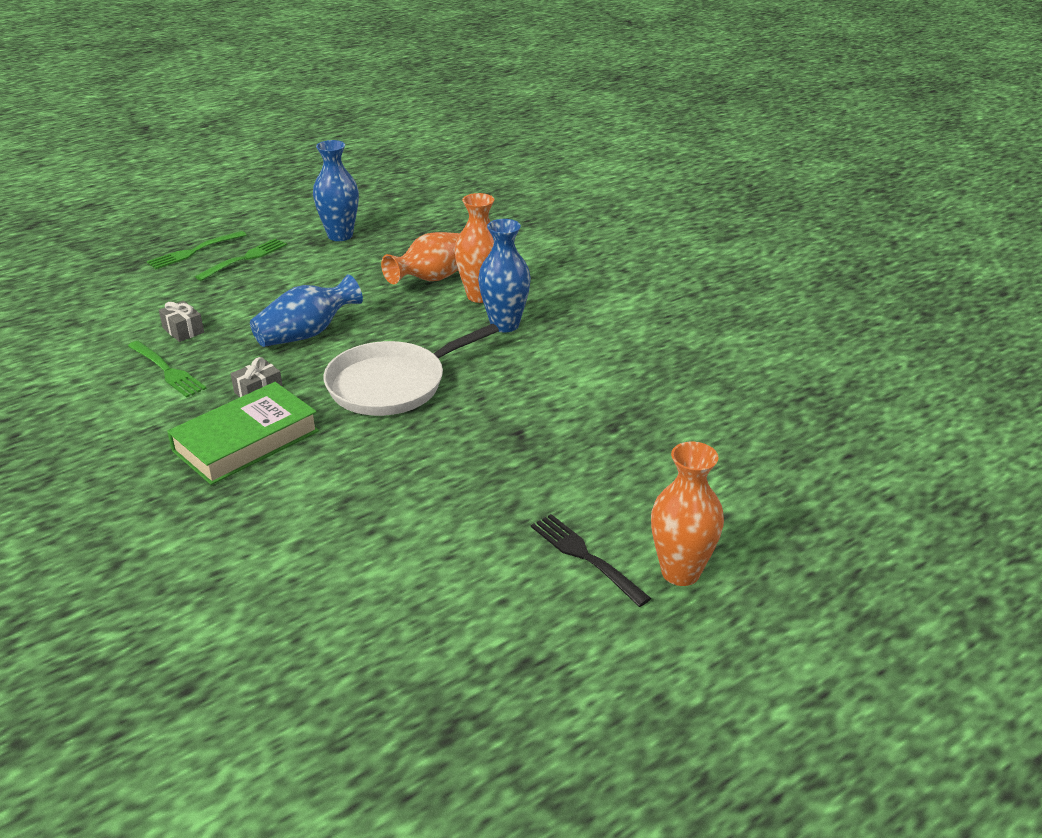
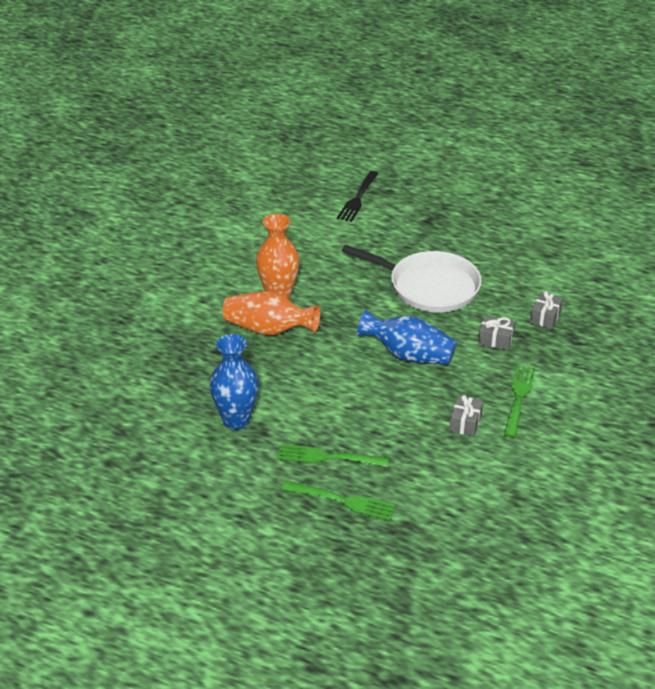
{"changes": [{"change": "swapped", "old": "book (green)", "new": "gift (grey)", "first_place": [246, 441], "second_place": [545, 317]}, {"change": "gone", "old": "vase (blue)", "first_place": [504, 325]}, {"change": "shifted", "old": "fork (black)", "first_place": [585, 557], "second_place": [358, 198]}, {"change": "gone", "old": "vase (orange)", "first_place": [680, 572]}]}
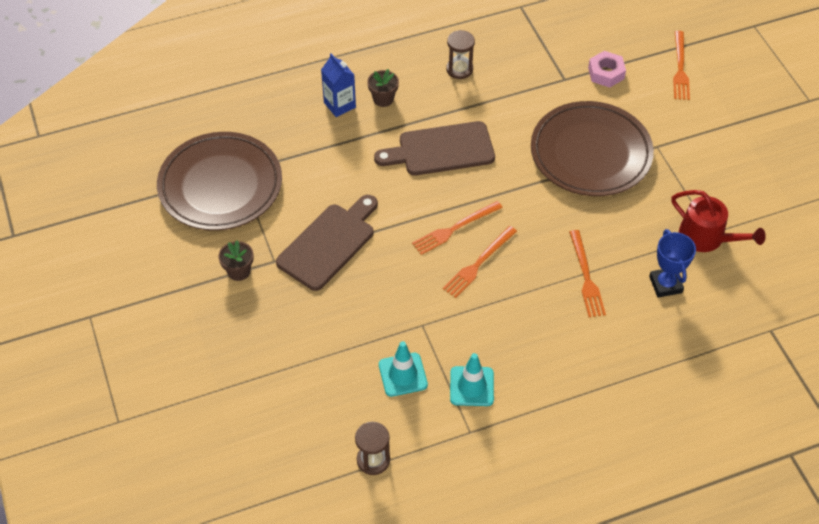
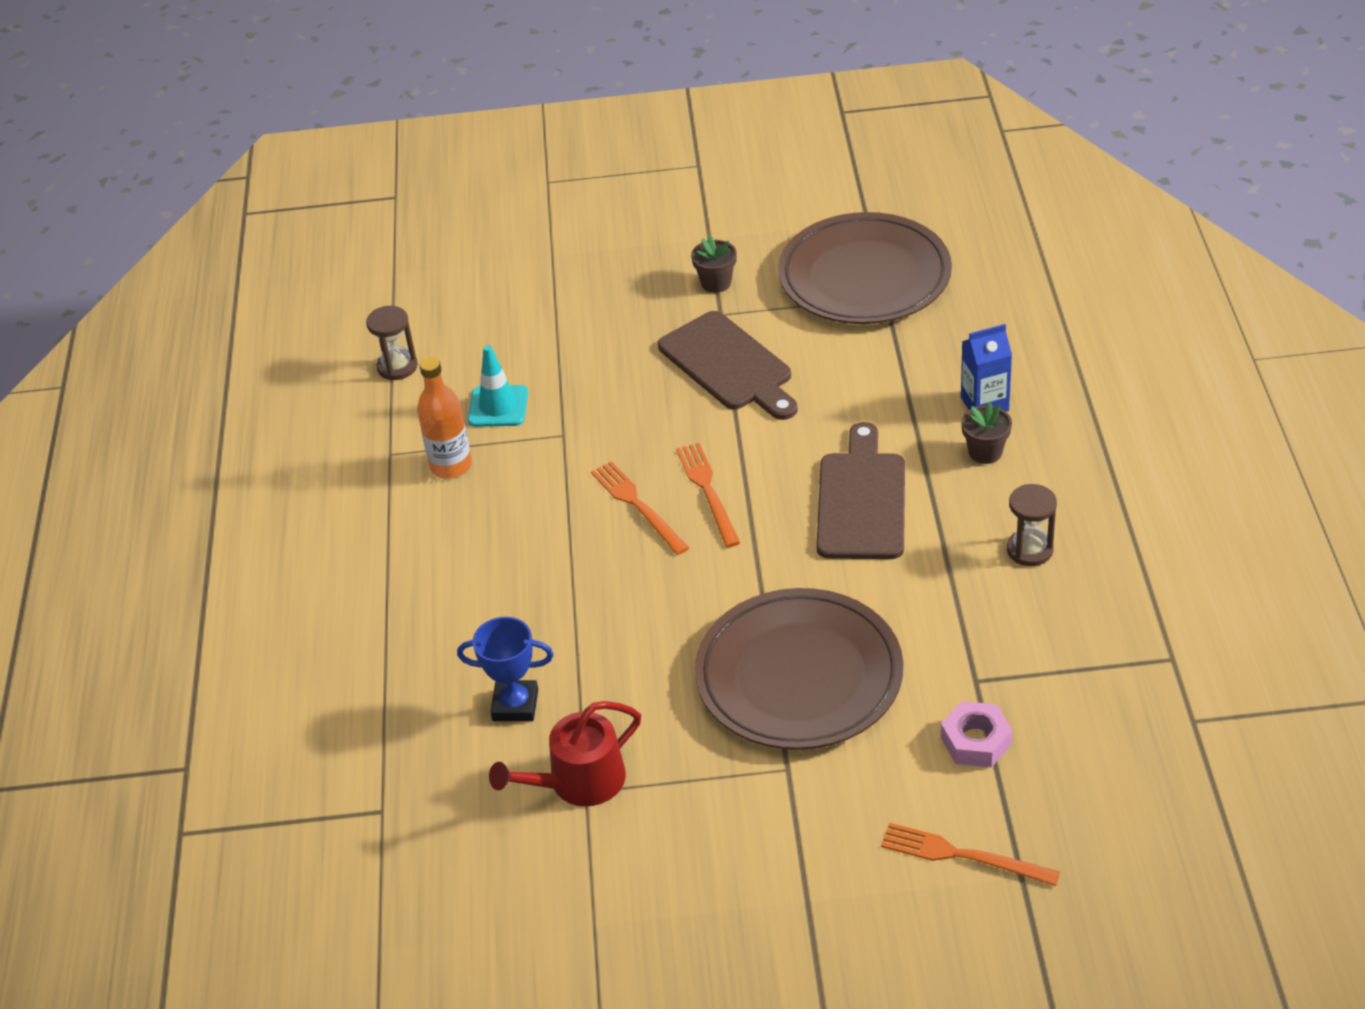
{"changes": [{"change": "swapped", "old": "traffic cone (turquoise)", "new": "bottle (orange)", "first_place": [471, 386], "second_place": [451, 466]}, {"change": "gone", "old": "fork (orange)", "first_place": [586, 277]}]}
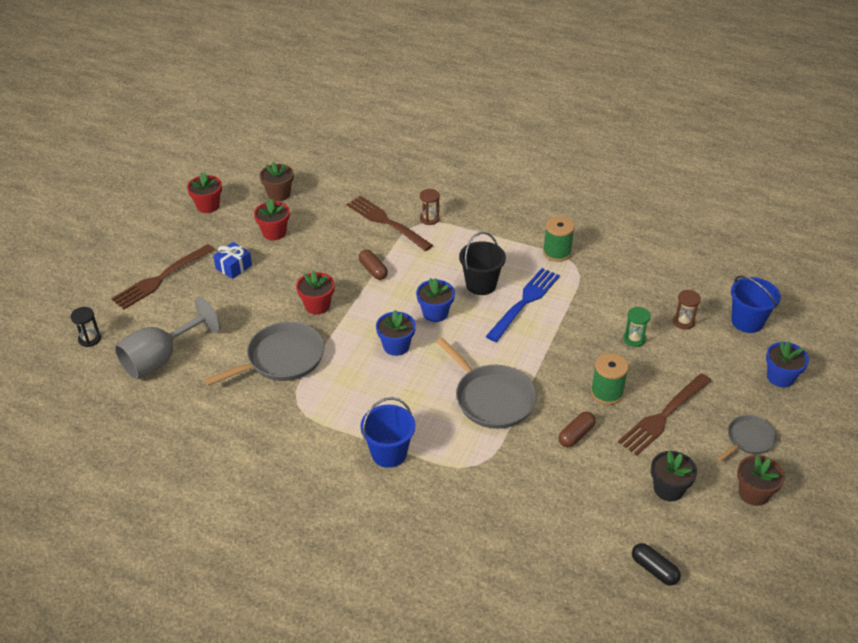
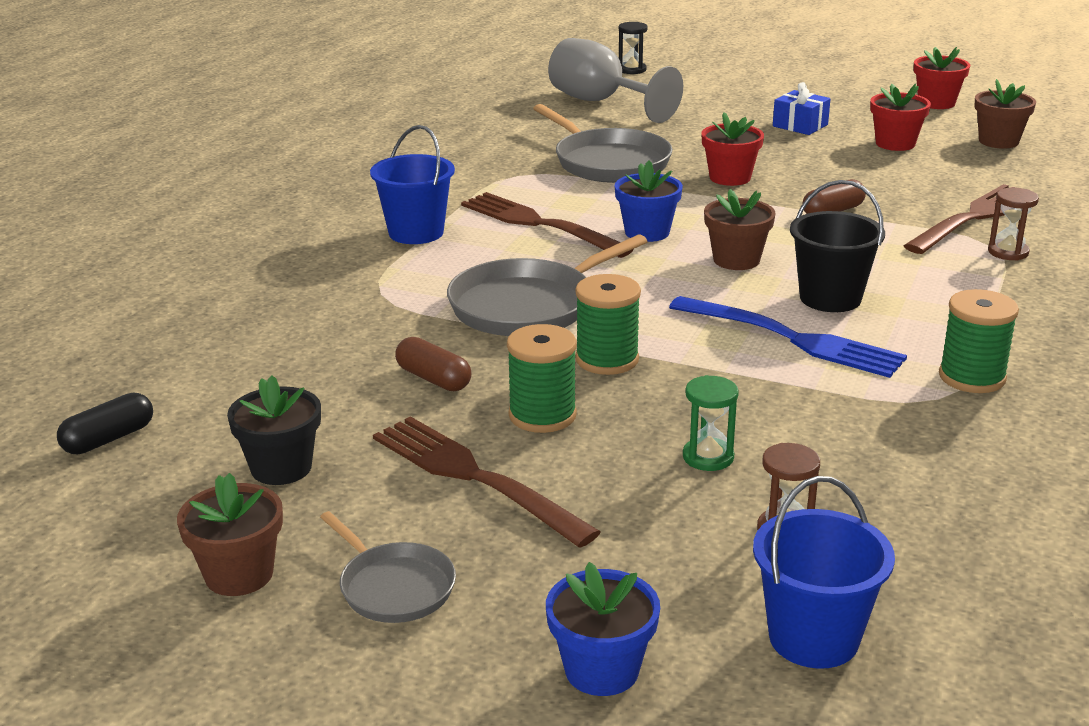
{"changes": [{"change": "shifted", "old": "fork (brown)", "first_place": [161, 278], "second_place": [539, 224]}, {"change": "repainted", "old": "flower pot (blue)", "new": "flower pot (brown)", "first_place": [435, 313], "second_place": [736, 260]}, {"change": "new", "new": "spool (green)", "second_place": [607, 359]}]}
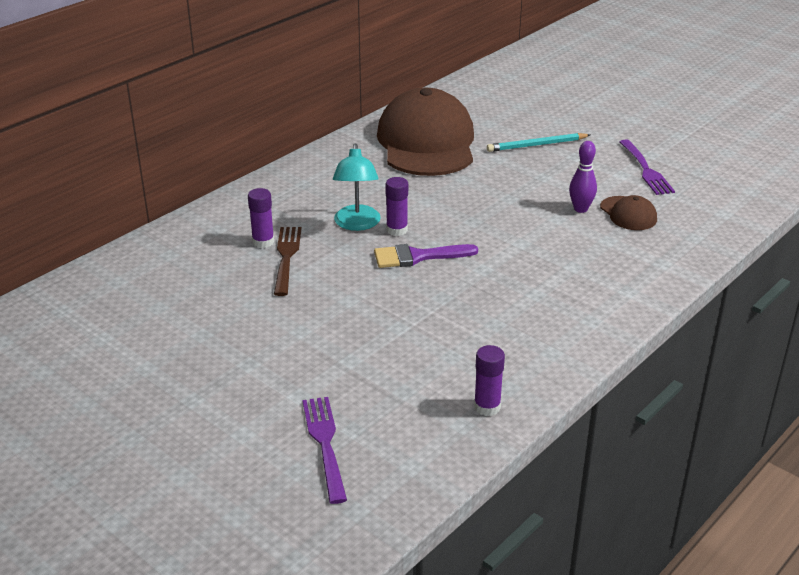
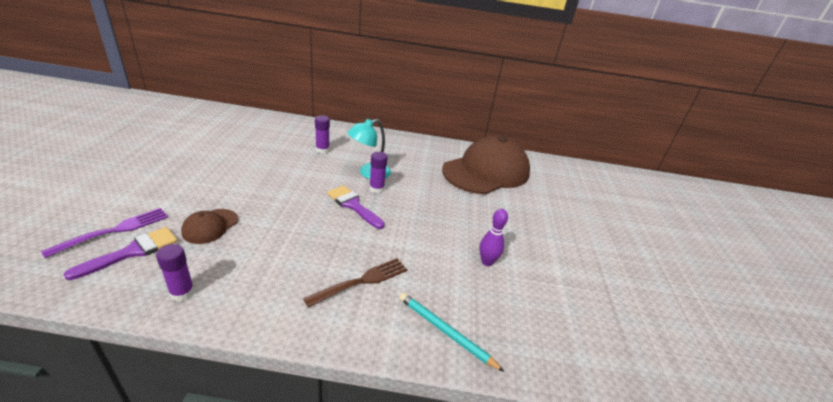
{"changes": [{"change": "shifted", "old": "fork (brown)", "first_place": [286, 258], "second_place": [361, 282]}, {"change": "shifted", "old": "pencil (turquoise)", "first_place": [537, 145], "second_place": [445, 332]}, {"change": "shifted", "old": "cap (brown)", "first_place": [628, 214], "second_place": [210, 226]}, {"change": "gone", "old": "fork (purple)", "first_place": [645, 169]}, {"change": "new", "new": "brush (purple)", "second_place": [133, 251]}]}
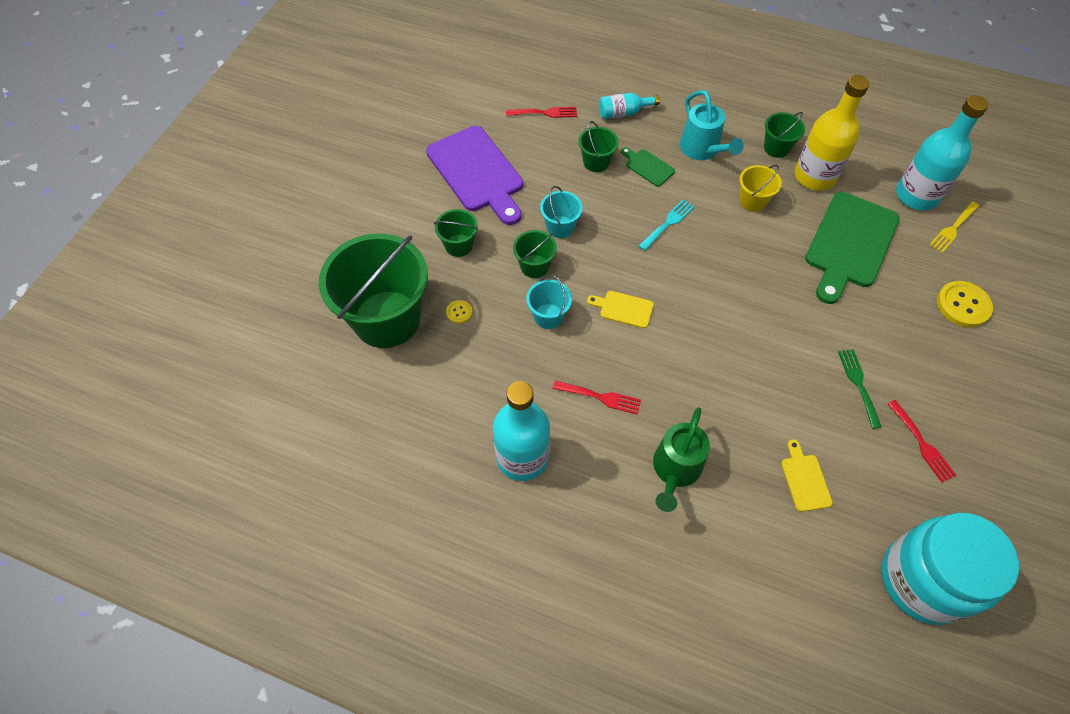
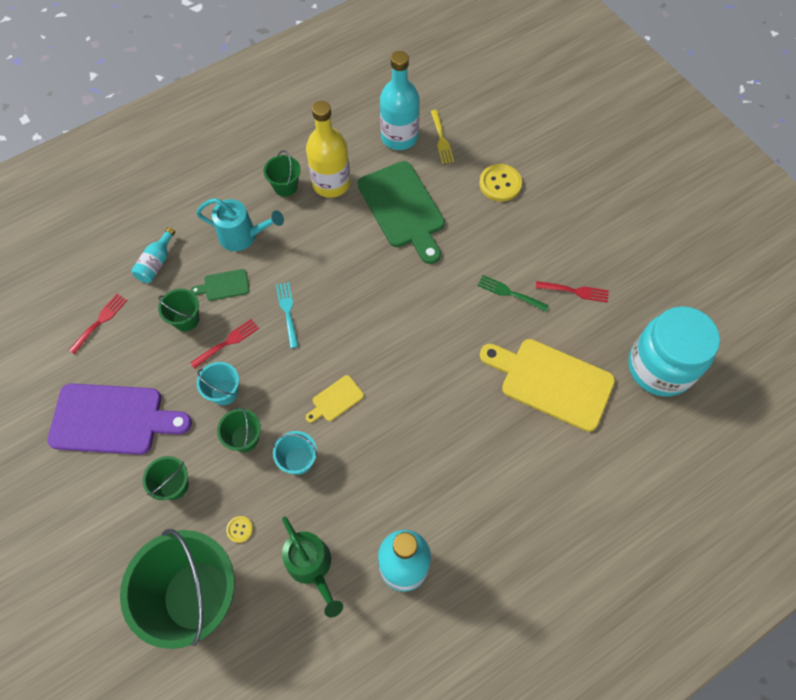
{"changes": [{"change": "shifted", "old": "fork (red)", "first_place": [600, 397], "second_place": [227, 342]}, {"change": "shifted", "old": "watering can (green)", "first_place": [675, 471], "second_place": [312, 567]}, {"change": "gone", "old": "bucket (yellow)", "first_place": [752, 201]}, {"change": "scaled", "old": "cutting board (yellow)", "first_place": [805, 479], "second_place": [552, 382], "factor": 2.21}]}
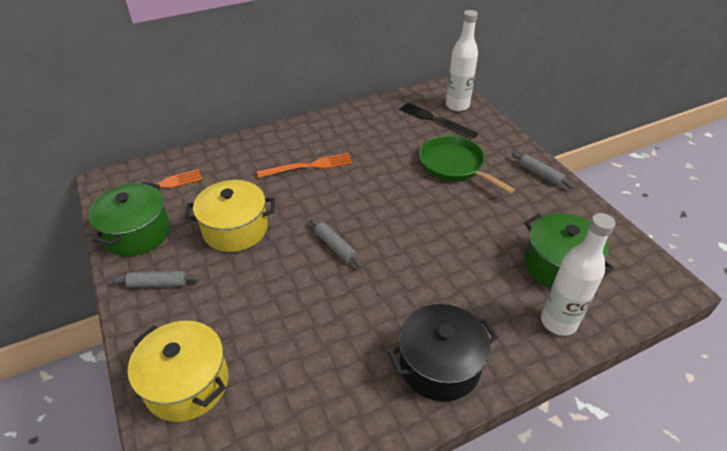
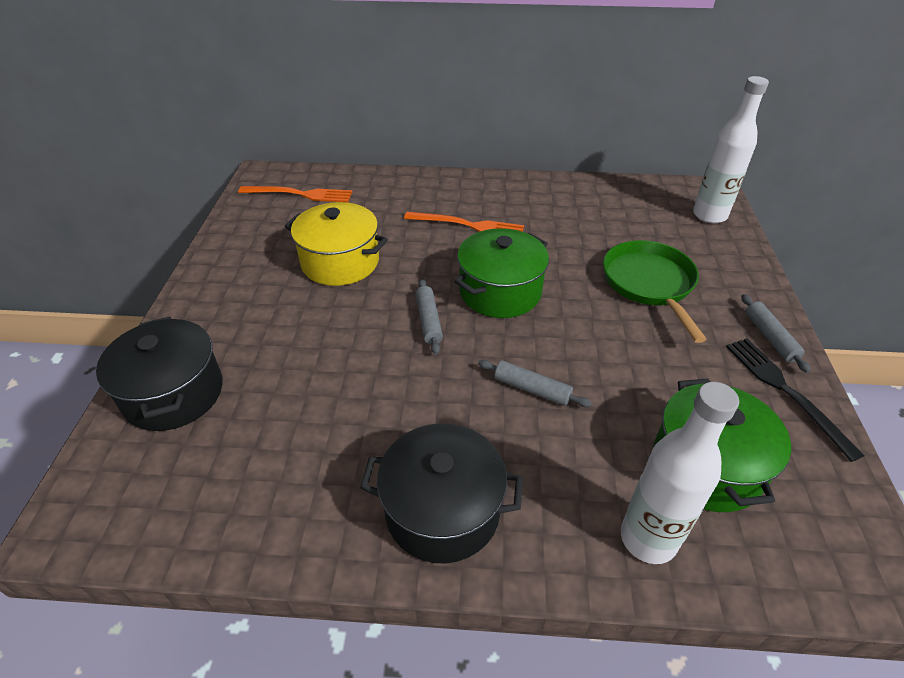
{"changes": [{"change": "shifted", "old": "pot (green)", "first_place": [137, 233], "second_place": [500, 292]}, {"change": "shifted", "old": "rolling pin (grey)", "first_place": [158, 284], "second_place": [532, 389]}, {"change": "repainted", "old": "pot (yellow)", "new": "pot (black)", "first_place": [187, 383], "second_place": [174, 393]}, {"change": "shifted", "old": "fork (black)", "first_place": [435, 119], "second_place": [785, 391]}]}
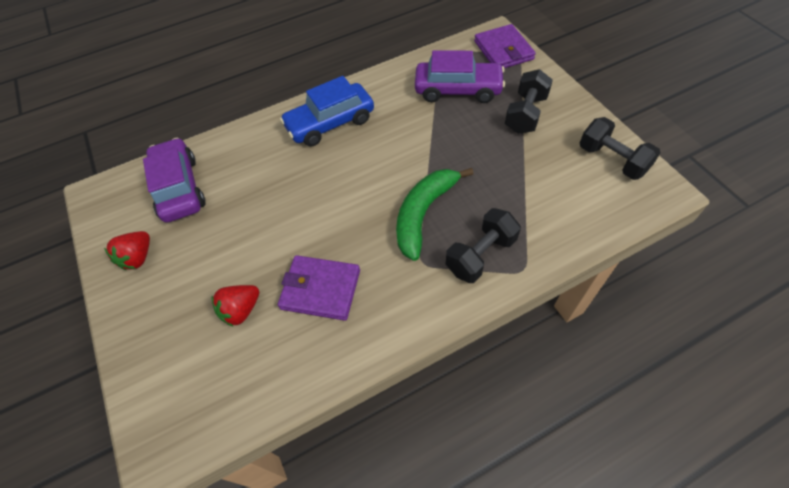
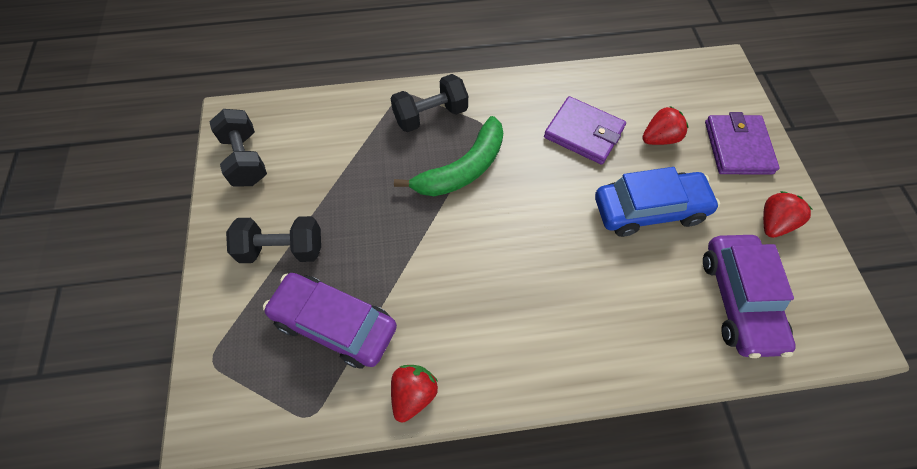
{"changes": [{"change": "shifted", "old": "car (blue)", "first_place": [330, 123], "second_place": [649, 210]}, {"change": "shifted", "old": "wallet (purple)", "first_place": [503, 50], "second_place": [738, 147]}, {"change": "rotated", "old": "dumbbell (black)", "first_place": [525, 114], "second_place": [282, 249], "degrees": 45}, {"change": "new", "new": "strawberry (red)", "second_place": [413, 394]}]}
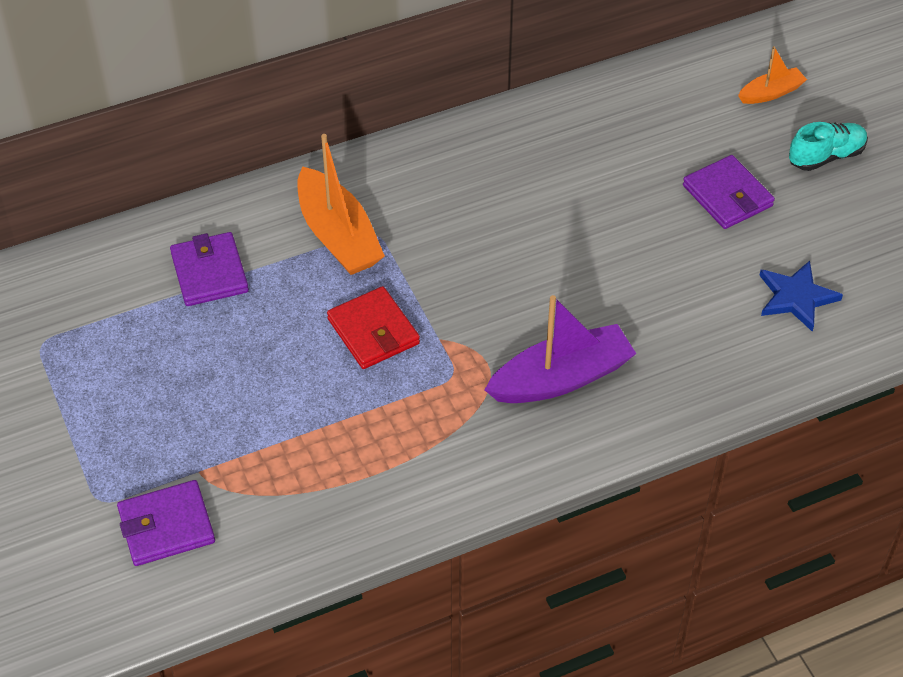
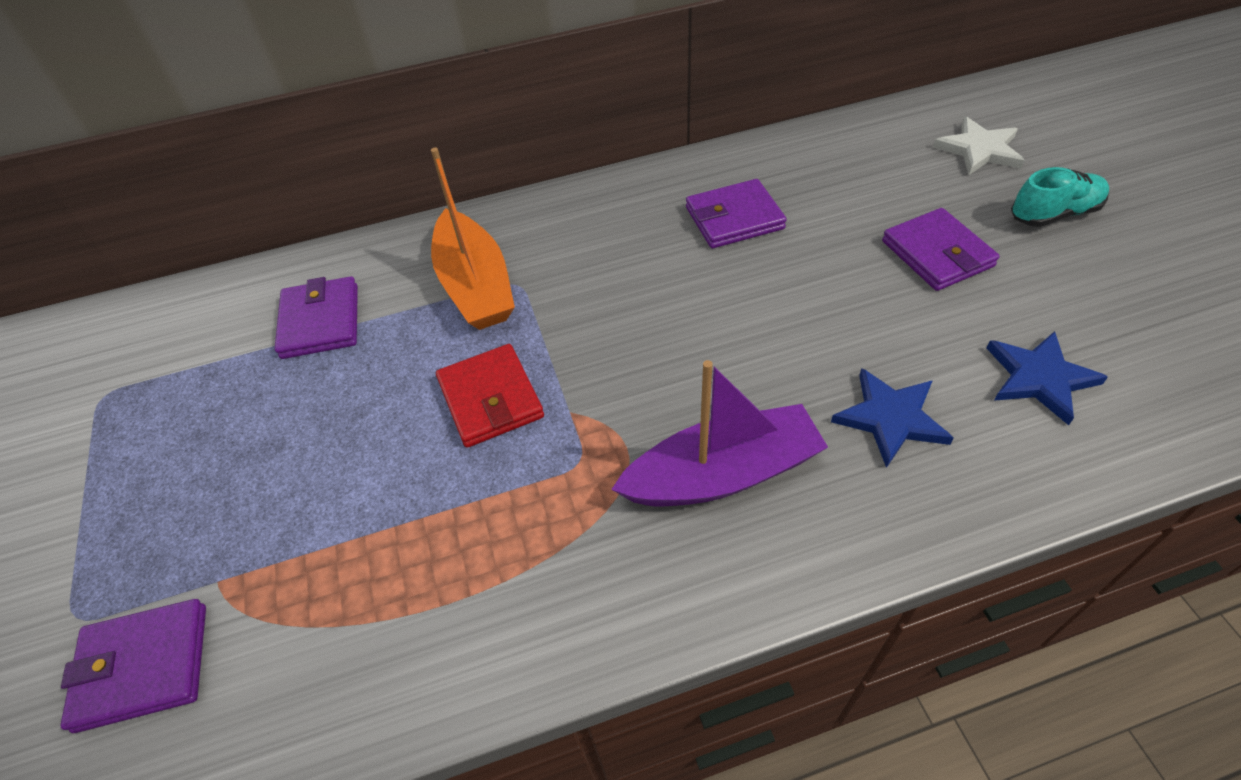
{"changes": [{"change": "swapped", "old": "boat (orange)", "new": "star (white)", "first_place": [771, 93], "second_place": [979, 150]}, {"change": "new", "new": "wallet (purple)", "second_place": [734, 218]}, {"change": "new", "new": "star (blue)", "second_place": [890, 418]}]}
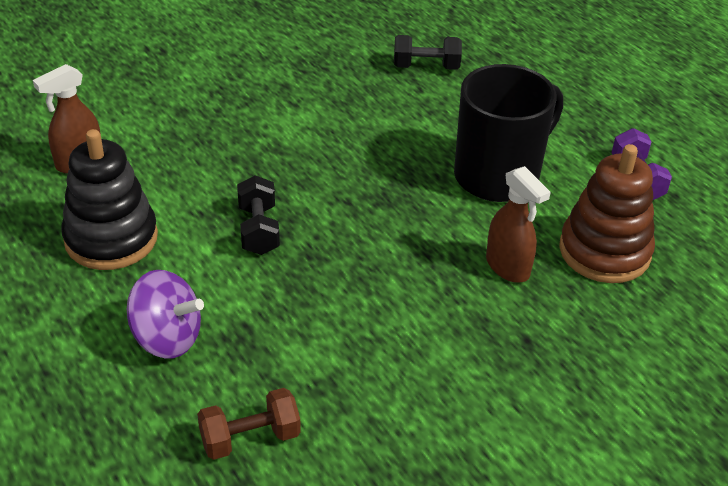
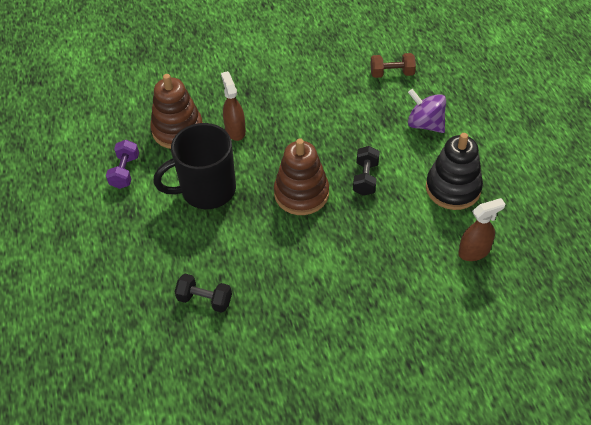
{"changes": [{"change": "new", "new": "stacking toy (brown)", "second_place": [301, 193]}]}
